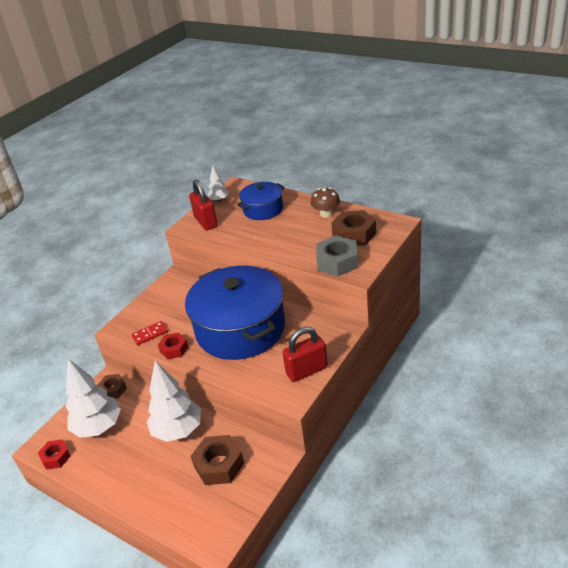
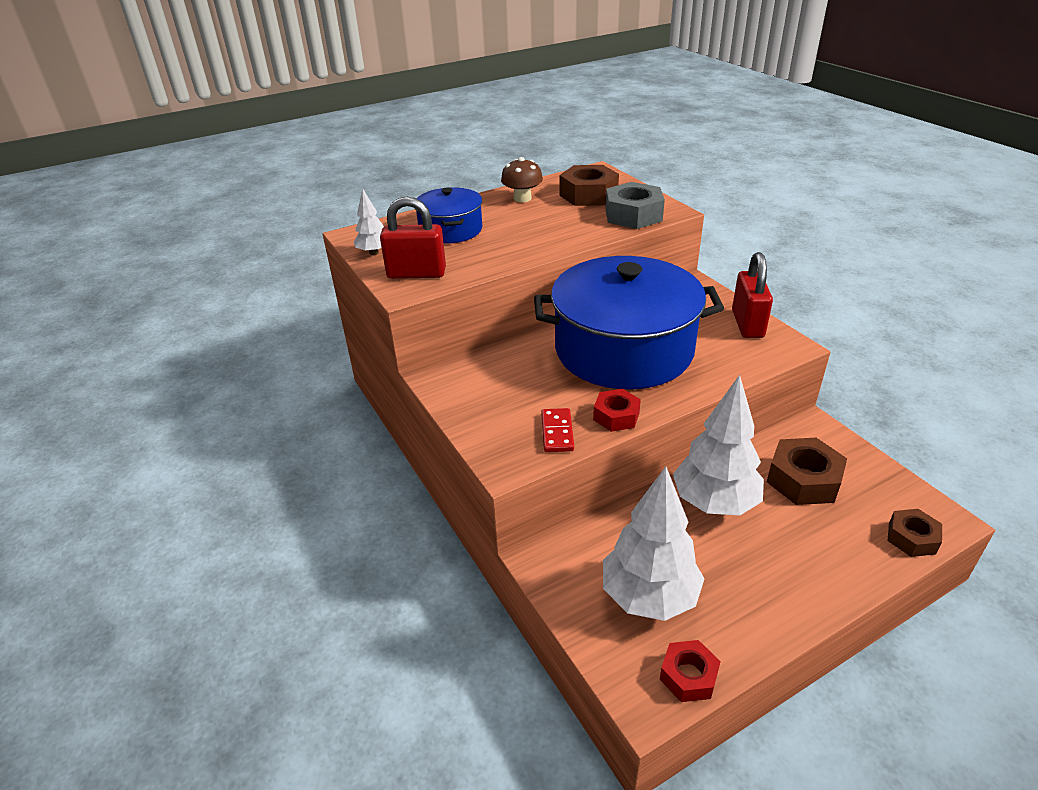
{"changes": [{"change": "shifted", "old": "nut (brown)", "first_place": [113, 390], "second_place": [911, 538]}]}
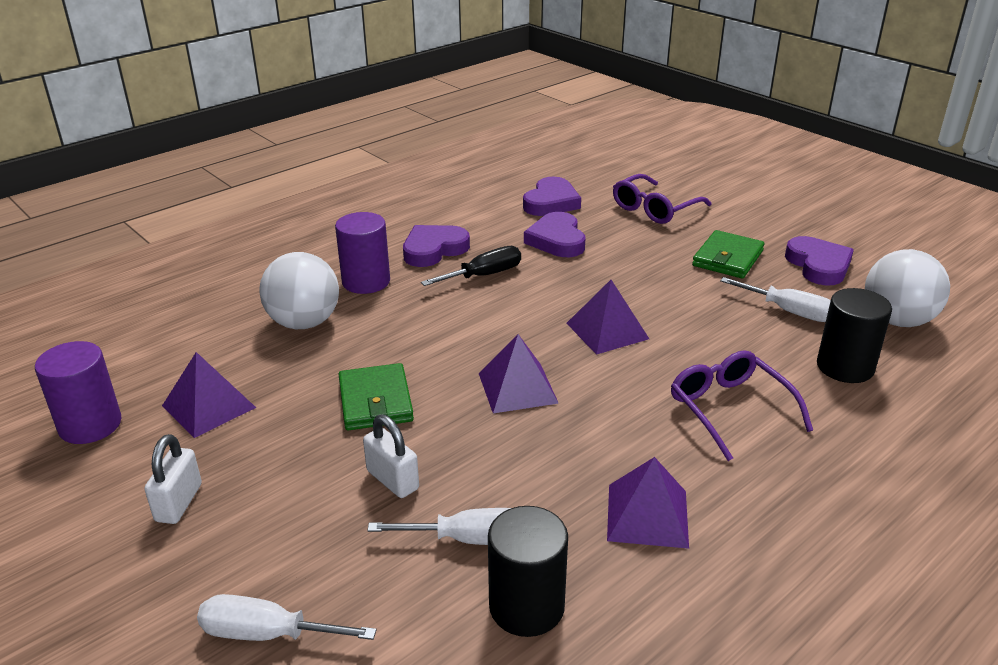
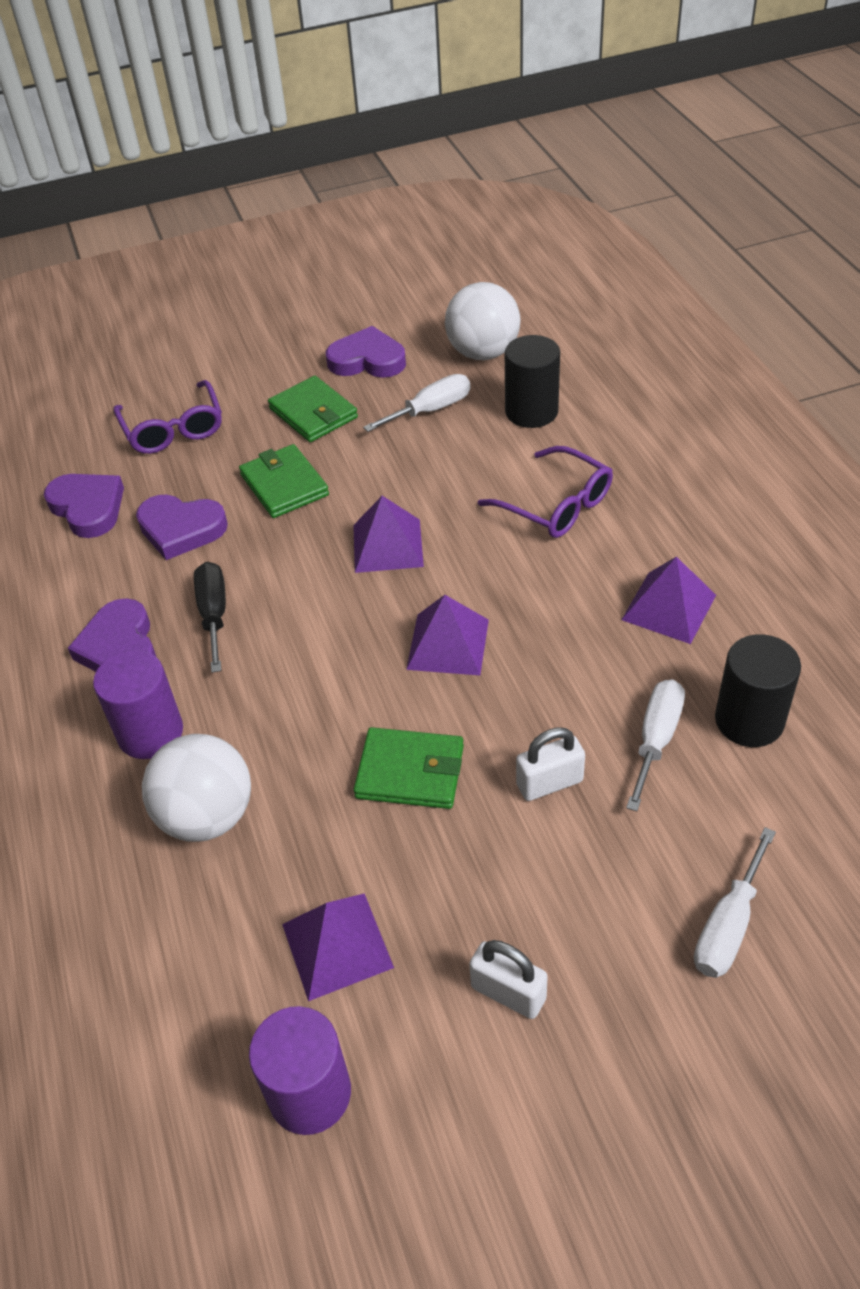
{"changes": [{"change": "rotated", "old": "glasses (purple)", "first_place": [730, 410], "second_place": [555, 505], "degrees": -135}, {"change": "new", "new": "wallet (green)", "second_place": [284, 485]}]}
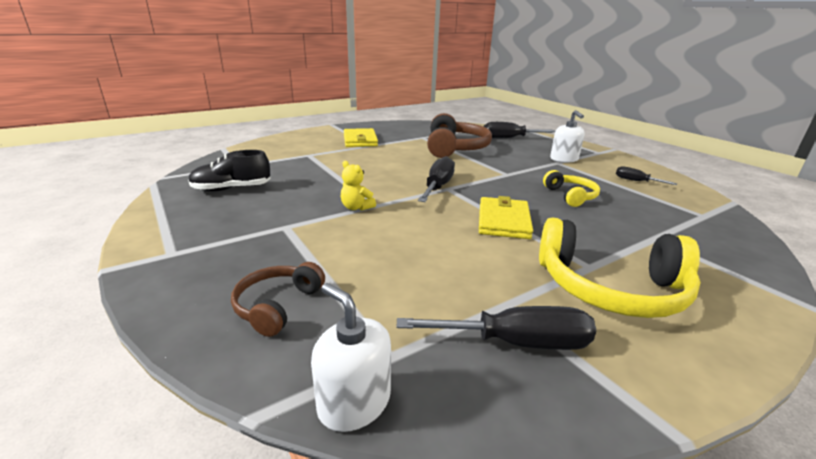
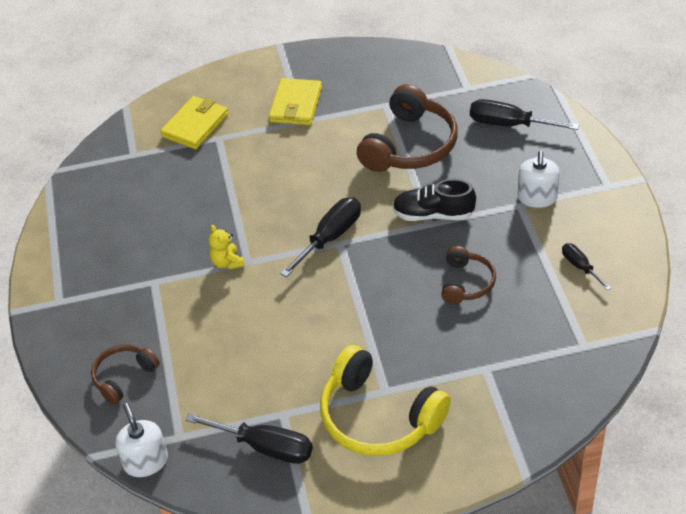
{"changes": [{"change": "shifted", "old": "shoe (black)", "first_place": [232, 189], "second_place": [433, 214]}, {"change": "shifted", "old": "wallet (yellow)", "first_place": [503, 221], "second_place": [195, 125]}, {"change": "repainted", "old": "headphones (yellow)", "new": "headphones (brown)", "first_place": [570, 196], "second_place": [466, 283]}]}
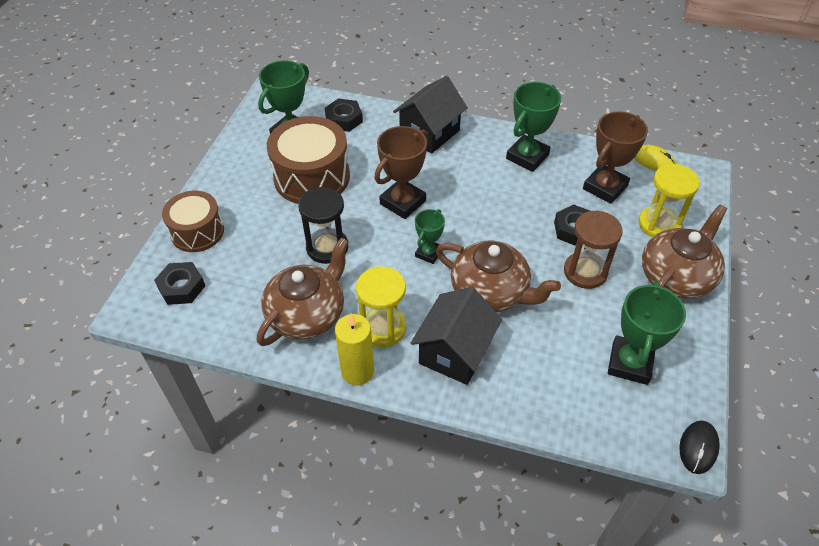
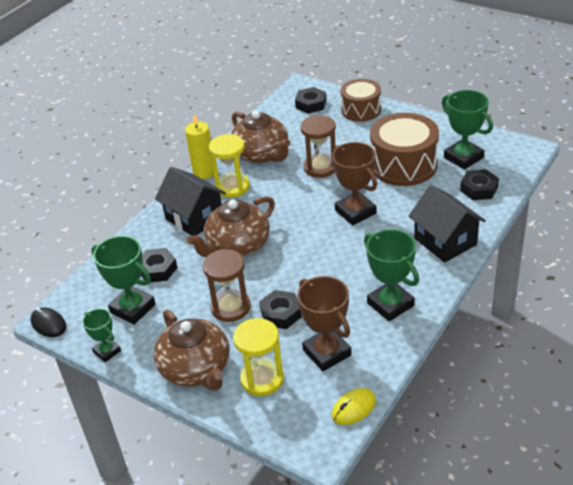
{"changes": [{"change": "repainted", "old": "hourglass (black)", "new": "hourglass (brown)", "first_place": [327, 247], "second_place": [320, 167]}, {"change": "shifted", "old": "trophy (green)", "first_place": [429, 253], "second_place": [107, 351]}, {"change": "new", "new": "nut (black)", "second_place": [157, 269]}]}
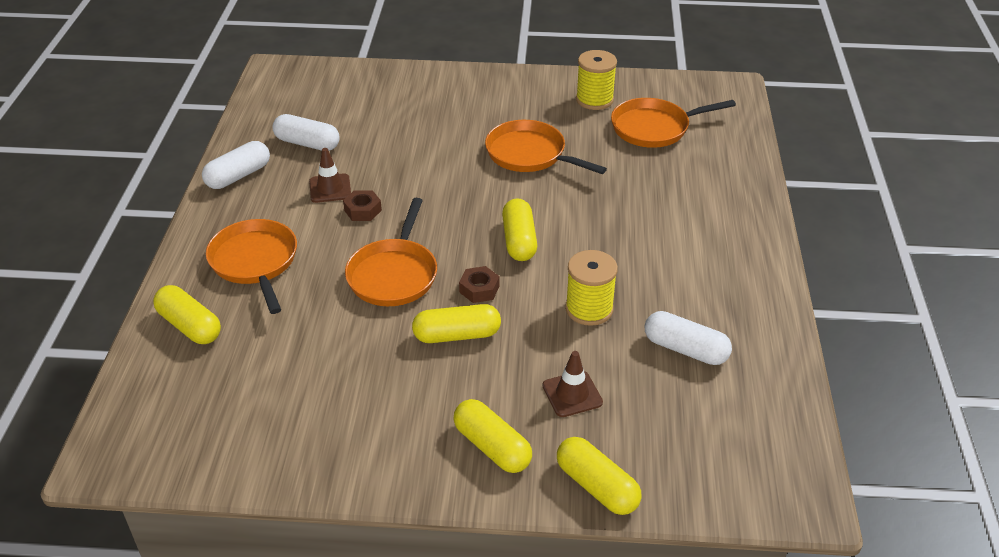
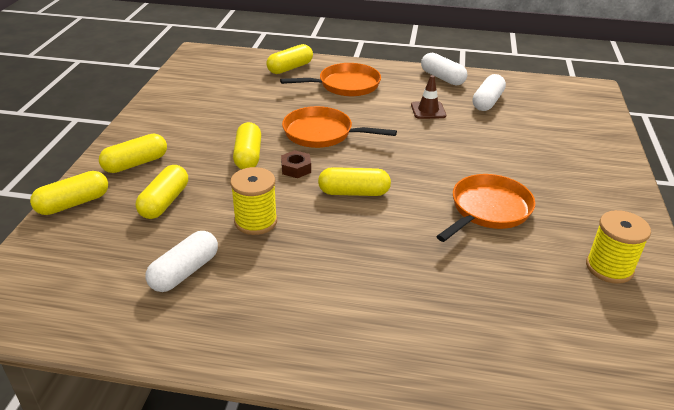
{"changes": [{"change": "gone", "old": "nut (brown)", "first_place": [362, 210]}, {"change": "swapped", "old": "traffic cone (brown)", "new": "capsule (yellow)", "first_place": [572, 394], "second_place": [164, 202]}, {"change": "gone", "old": "pan (orange)", "first_place": [654, 128]}]}
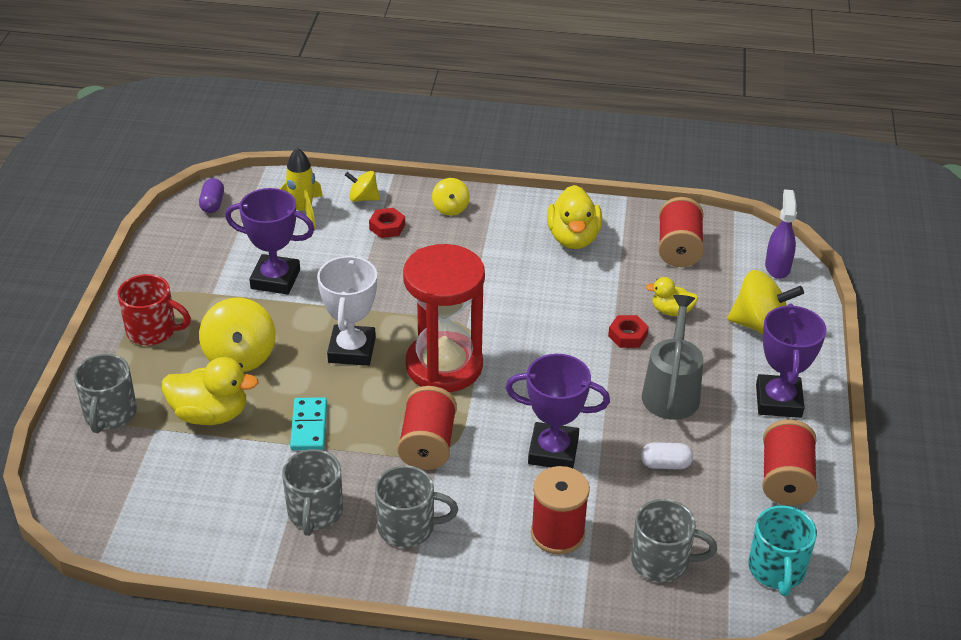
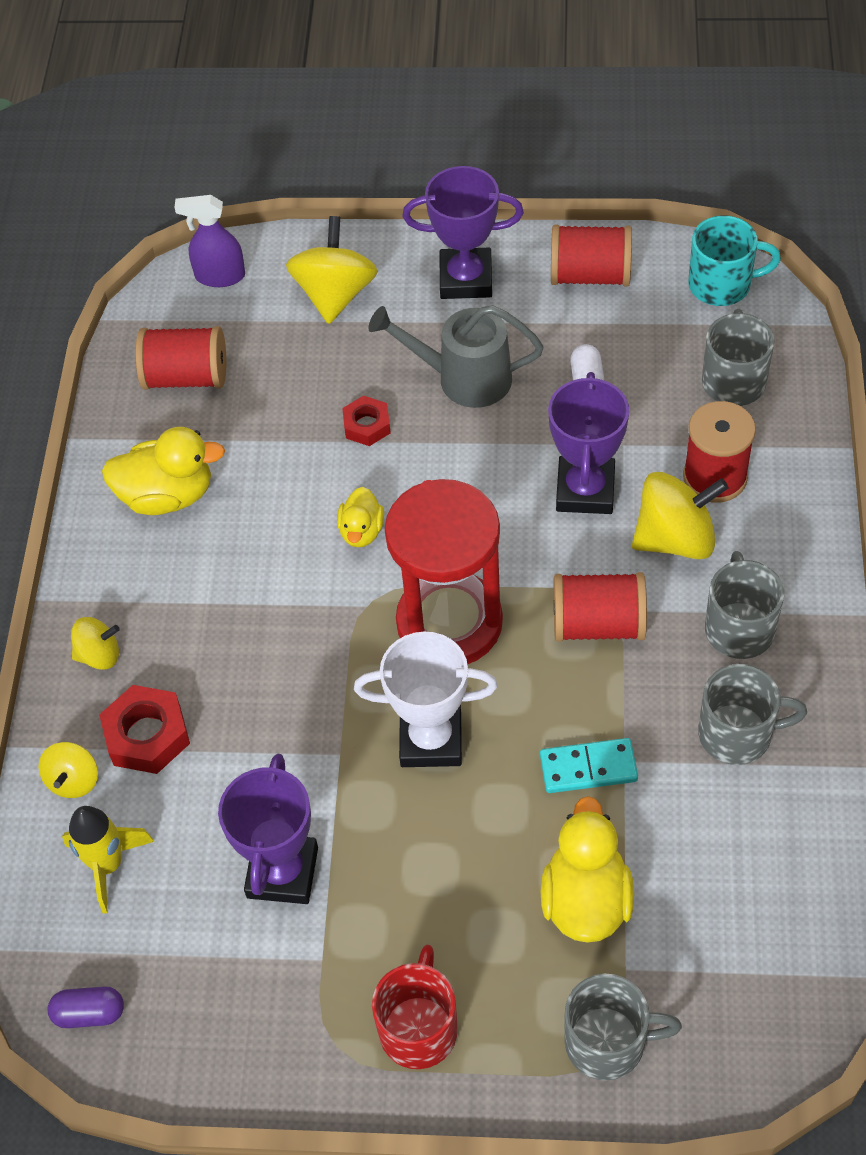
{"changes": [{"change": "shifted", "old": "spinning top (yellow)", "first_place": [240, 356], "second_place": [675, 538]}, {"change": "scaled", "old": "nut (red)", "first_place": [387, 227], "second_place": [147, 735], "factor": 1.57}, {"change": "shifted", "old": "duck (yellow)", "first_place": [671, 311], "second_place": [361, 531]}]}
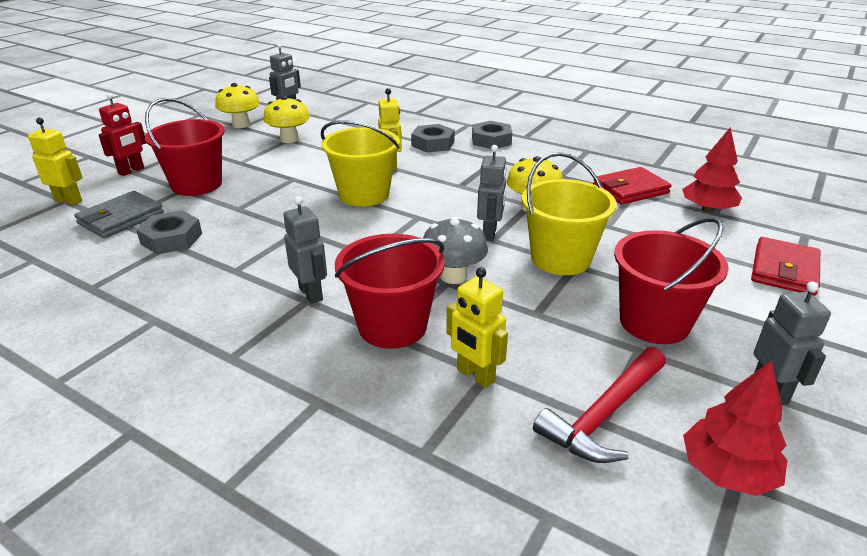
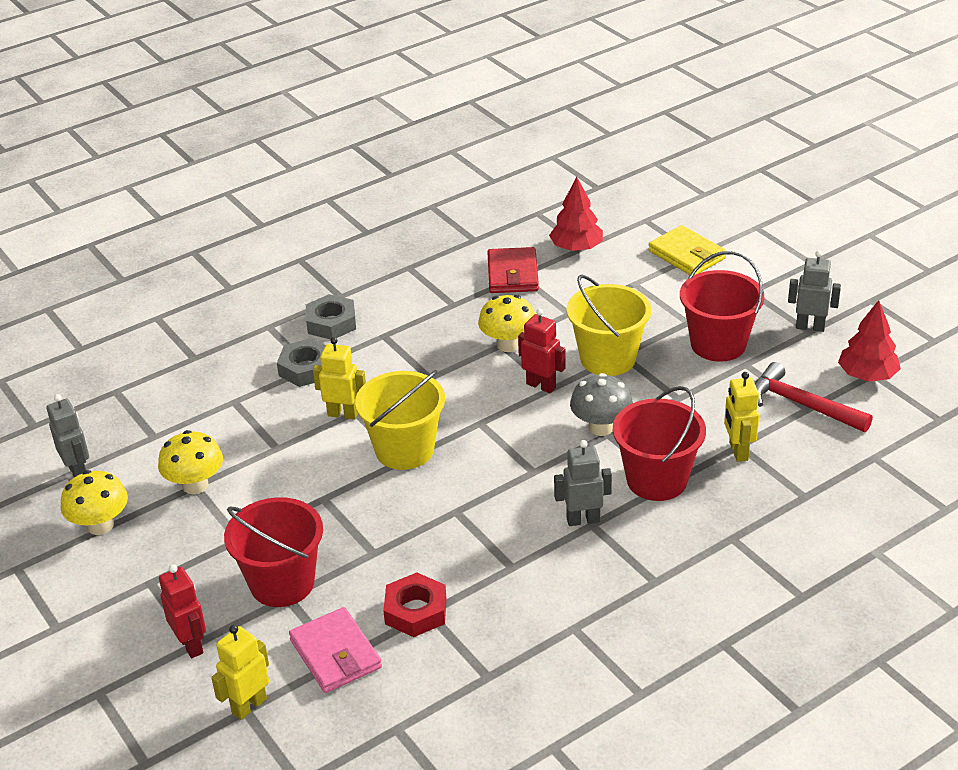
{"changes": [{"change": "repainted", "old": "wallet (grey)", "new": "wallet (pink)", "first_place": [121, 218], "second_place": [335, 654]}, {"change": "repainted", "old": "nut (grey)", "new": "nut (red)", "first_place": [171, 239], "second_place": [416, 611]}, {"change": "rotated", "old": "robot (yellow)", "first_place": [475, 375], "second_place": [738, 451], "degrees": 105}, {"change": "repainted", "old": "robot (grey)", "new": "robot (red)", "first_place": [490, 233], "second_place": [541, 385]}, {"change": "rotated", "old": "hammer (red)", "first_place": [604, 415], "second_place": [802, 405], "degrees": 150}, {"change": "repainted", "old": "wallet (red)", "new": "wallet (yellow)", "first_place": [784, 270], "second_place": [687, 255]}]}
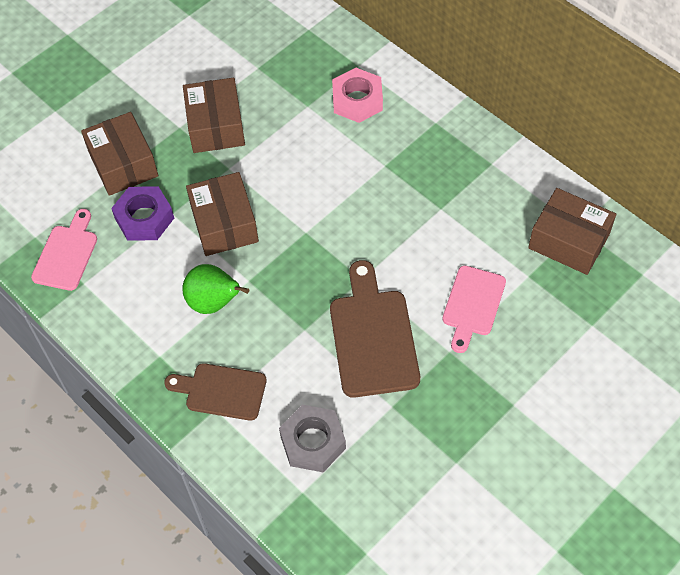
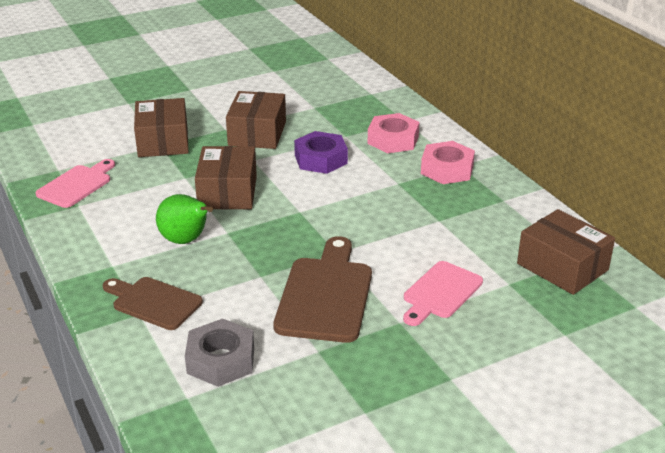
{"changes": [{"change": "shifted", "old": "nut (purple)", "first_place": [144, 218], "second_place": [320, 159]}, {"change": "new", "new": "nut (pink)", "second_place": [447, 169]}]}
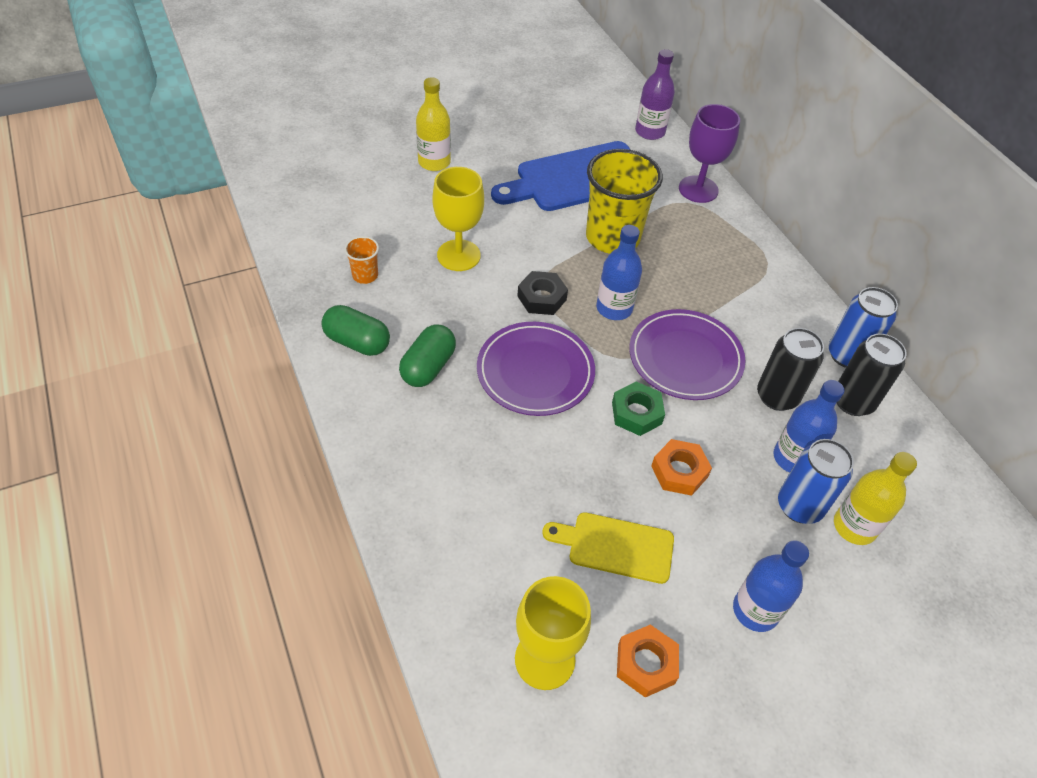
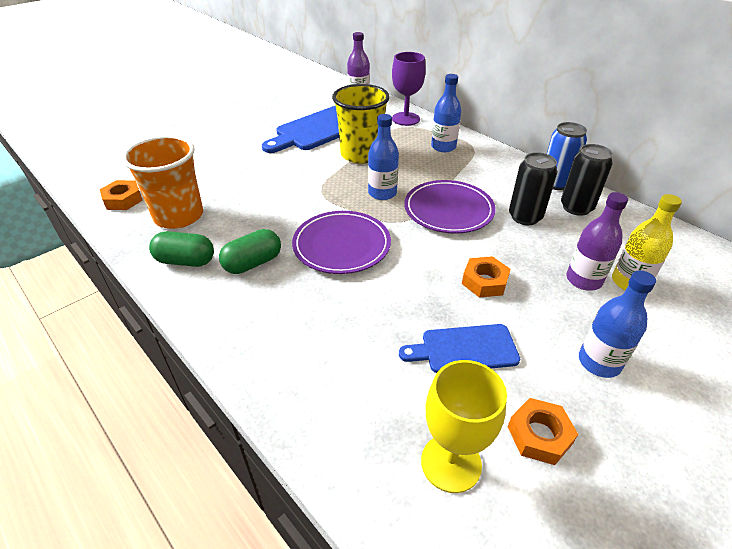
{"changes": [{"change": "scaled", "old": "cup (orange)", "first_place": [365, 275], "second_place": [179, 216], "factor": 2.27}, {"change": "rotated", "old": "capsule (green)", "first_place": [428, 367], "second_place": [253, 263], "degrees": 45}, {"change": "gone", "old": "bottle (yellow)", "first_place": [434, 162]}, {"change": "gone", "old": "goblet (yellow)", "first_place": [458, 255]}, {"change": "gone", "old": "nut (black)", "first_place": [542, 298]}, {"change": "repainted", "old": "cutting board (yellow)", "new": "cutting board (blue)", "first_place": [615, 547], "second_place": [464, 349]}, {"change": "gone", "old": "nut (green)", "first_place": [636, 413]}, {"change": "shifted", "old": "bottle (blue)", "first_place": [793, 458], "second_place": [443, 147]}, {"change": "swapped", "old": "can (blue)", "new": "bottle (purple)", "first_place": [799, 506], "second_place": [583, 280]}, {"change": "new", "new": "nut (orange)", "second_place": [123, 200]}]}
